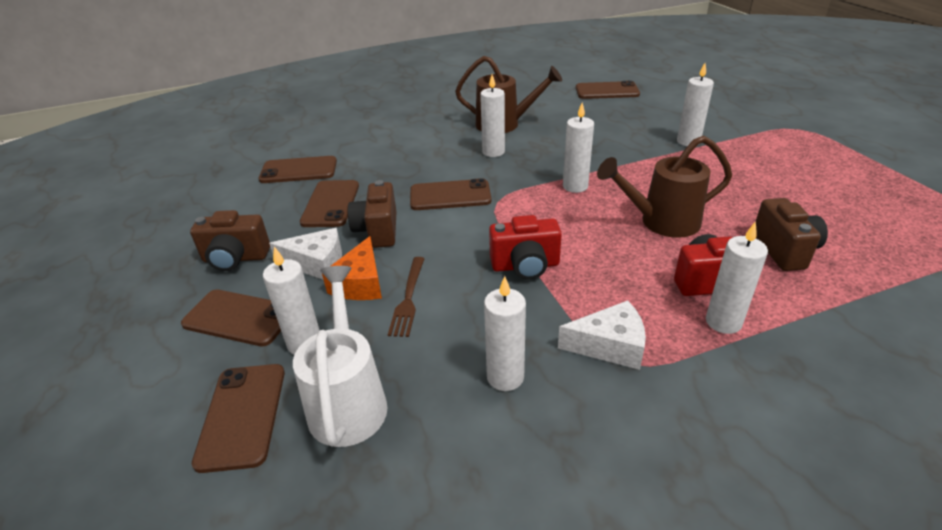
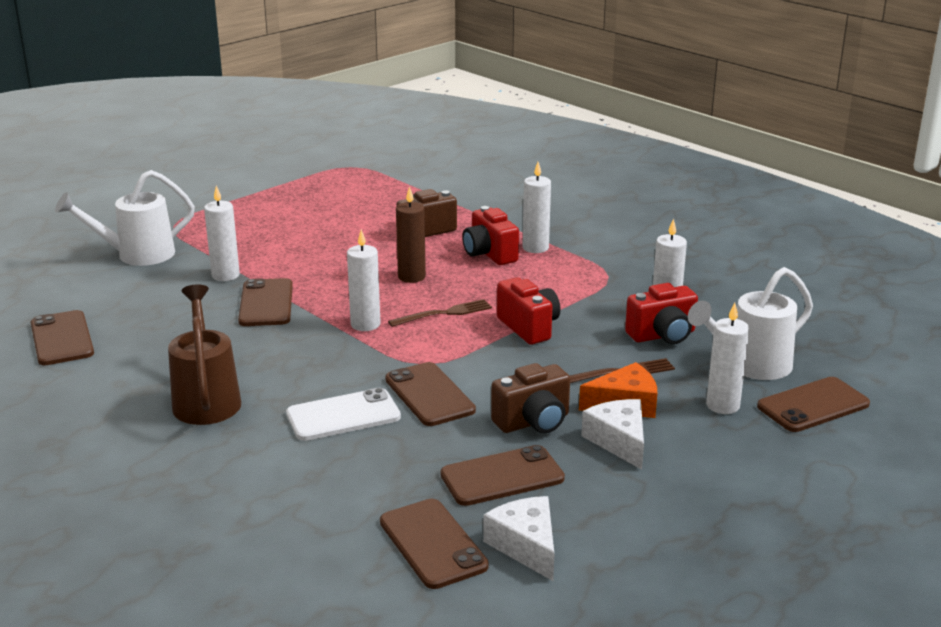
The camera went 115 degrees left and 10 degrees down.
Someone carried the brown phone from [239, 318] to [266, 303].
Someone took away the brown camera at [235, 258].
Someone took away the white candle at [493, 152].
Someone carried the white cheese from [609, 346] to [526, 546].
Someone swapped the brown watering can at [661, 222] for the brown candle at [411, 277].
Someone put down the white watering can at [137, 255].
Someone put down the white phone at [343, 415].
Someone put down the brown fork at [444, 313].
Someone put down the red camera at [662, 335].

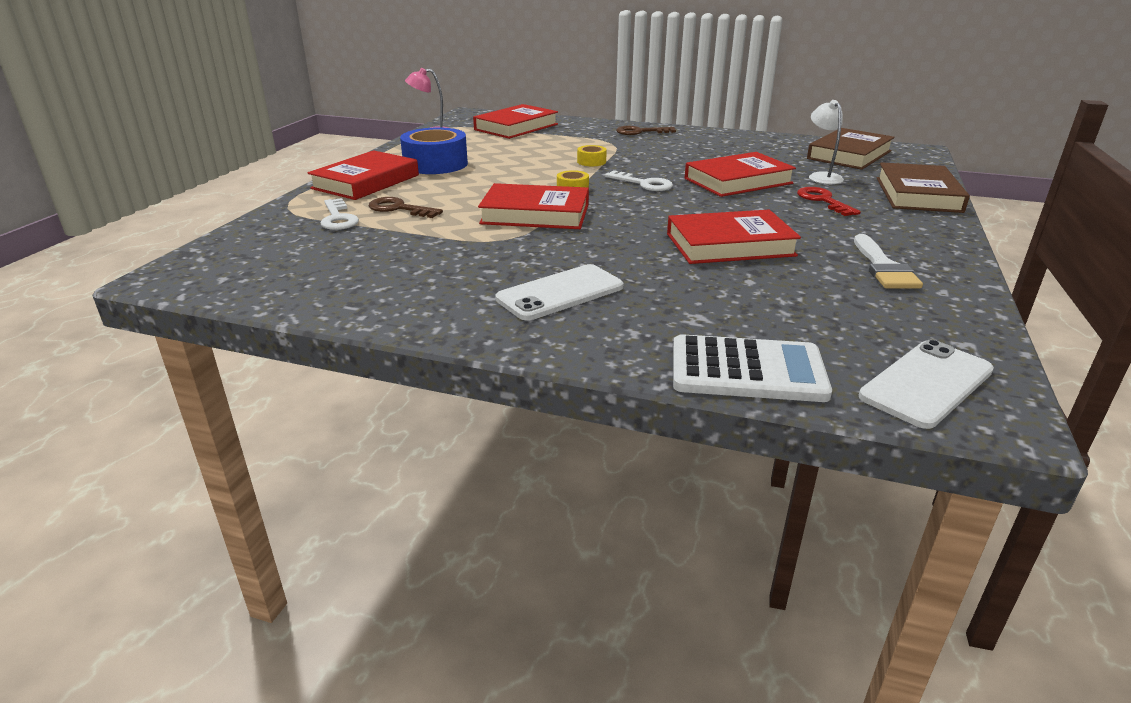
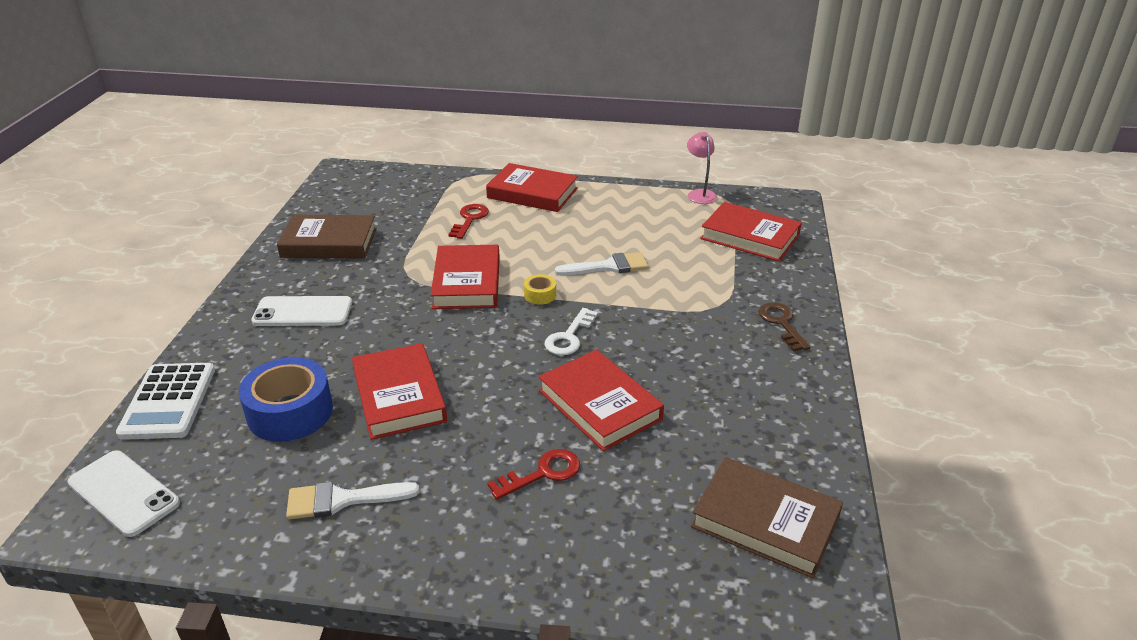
The camera went 80 degrees right and 5 degrees up.
Someone took away the white key at [338, 218].
Someone repainted the brown key at [399, 209], which became the red key at [470, 219].
Someone carried the blue tape from [435, 164] to [290, 412].
Someone rotated the white phone at [560, 293] by 45 degrees counterclockwise.
Someone took away the yellow tape at [591, 162].
Someone took away the white lamp at [822, 176].
Someone carried the brown book from [918, 194] to [329, 243].
Someone put down the white brush at [608, 266].

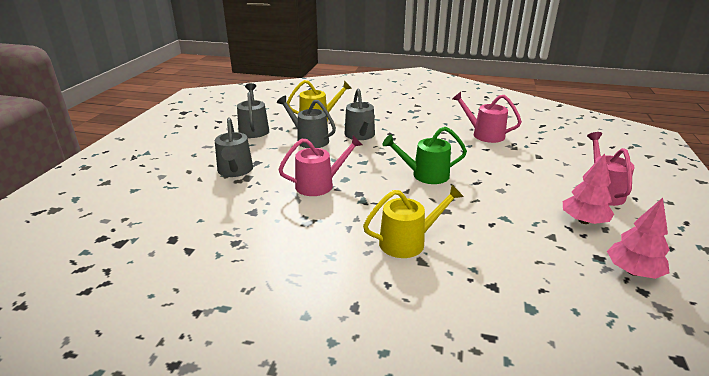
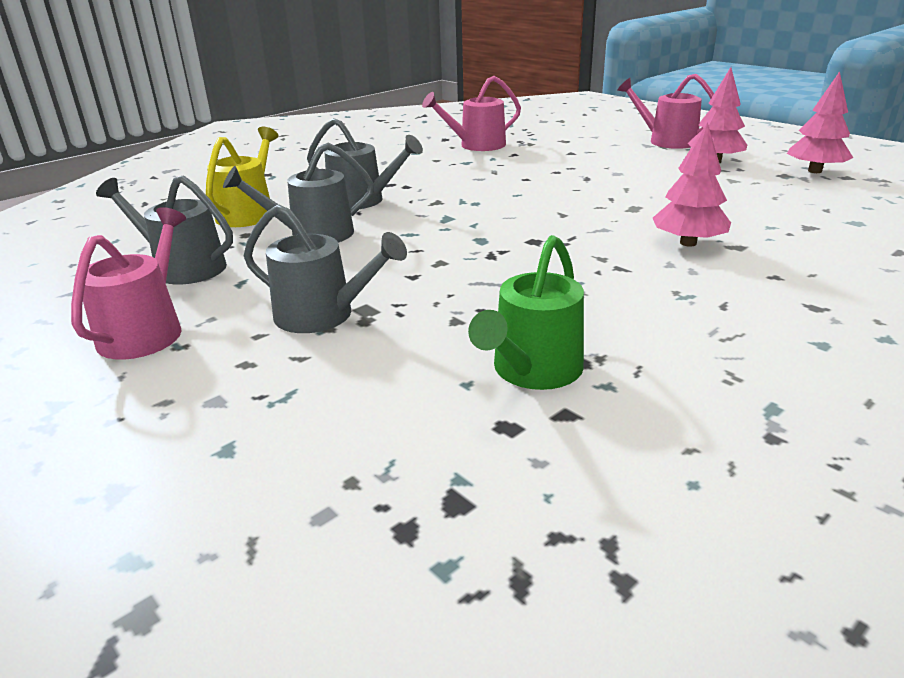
The camera went 55 degrees left and 0 degrees up.
Someone carried the pink watering can from [319, 185] to [146, 331].
Someone swapped the yellow watering can at [407, 242] for the pink tree at [688, 243].
Someone carried the green watering can from [425, 175] to [533, 370].

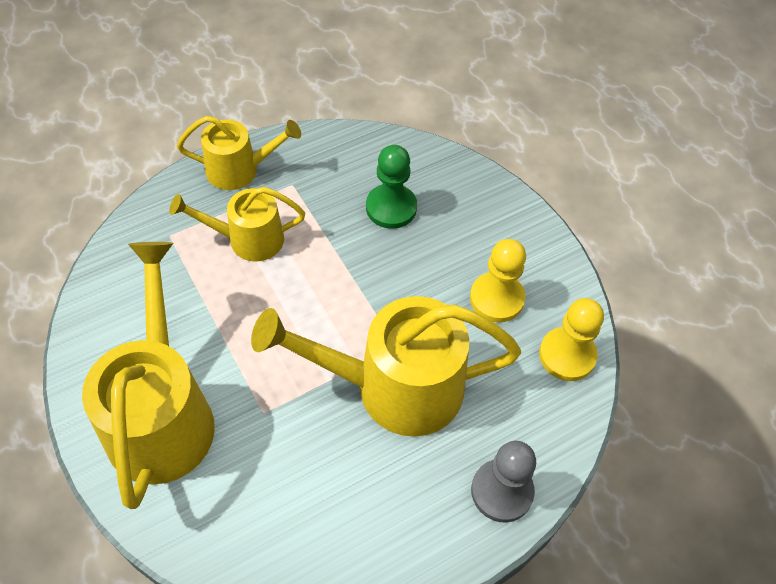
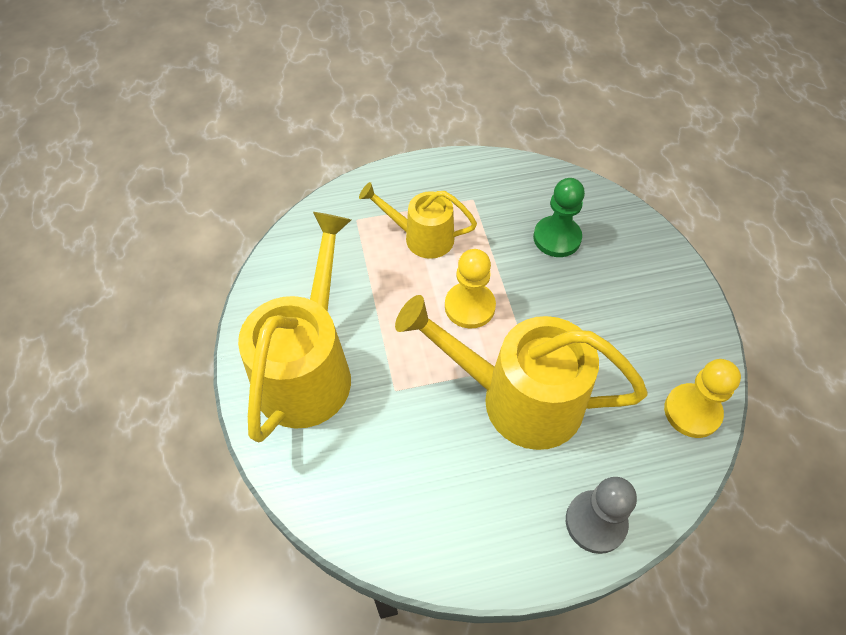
The camera went 20 degrees right and 0 degrees up.
Someone took away the yellow watering can at [240, 170].
Someone carried the yellow pawn from [496, 298] to [469, 306].

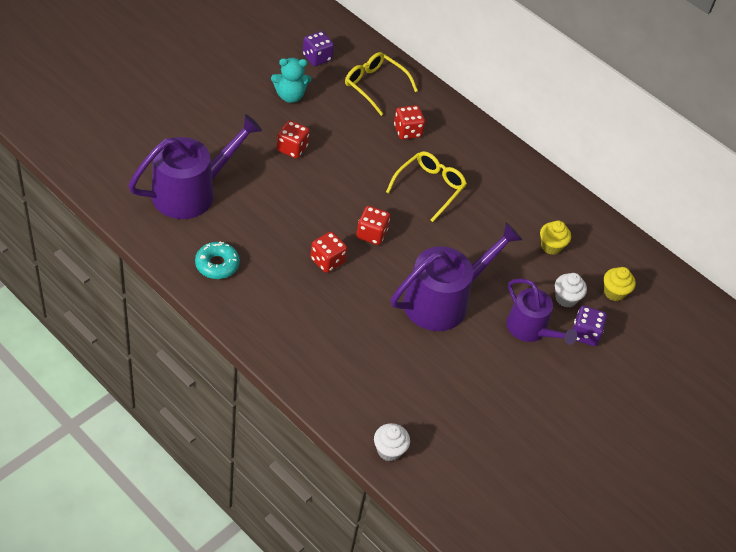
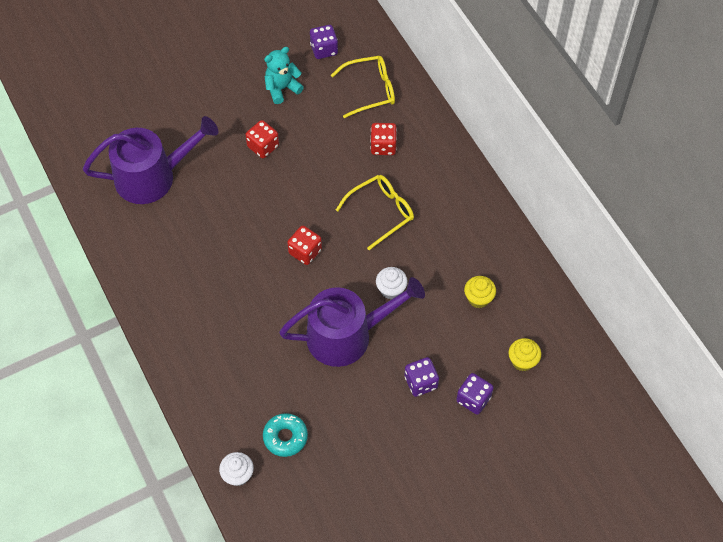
The camera went 25 degrees right and 10 degrees up.
Someone carried the turquoise donut from [217, 264] to [285, 437].
Someone rotated the turquoise teddy bear at [290, 96] by 135 degrees clockwise.
Someone took away the red dice at [327, 261].
Someone rotated the yellow glasses at [375, 86] by 105 degrees clockwise.
Someone swapped the purple watering can at [530, 329] for the purple dice at [421, 382].
Someone carried the white cupcake from [566, 298] to [391, 289].

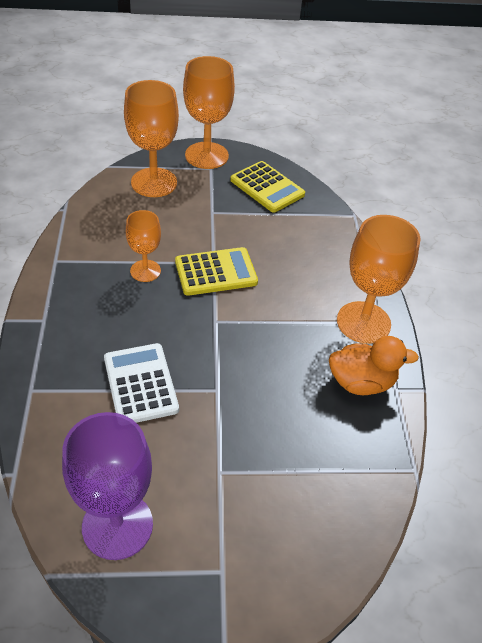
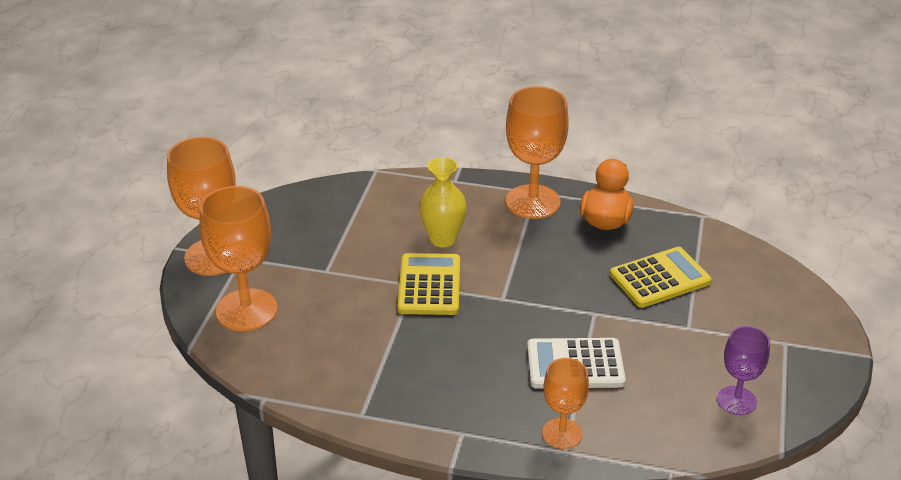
The camera went 70 degrees left and 10 degrees down.
Someone scaled the purple goblet at [117, 525] by 0.59.
Someone carried the orange goblet from [145, 271] to [562, 433].
Someone carried the yellow calculator from [267, 187] to [660, 278].
Someone put down the yellow vase at [443, 239].

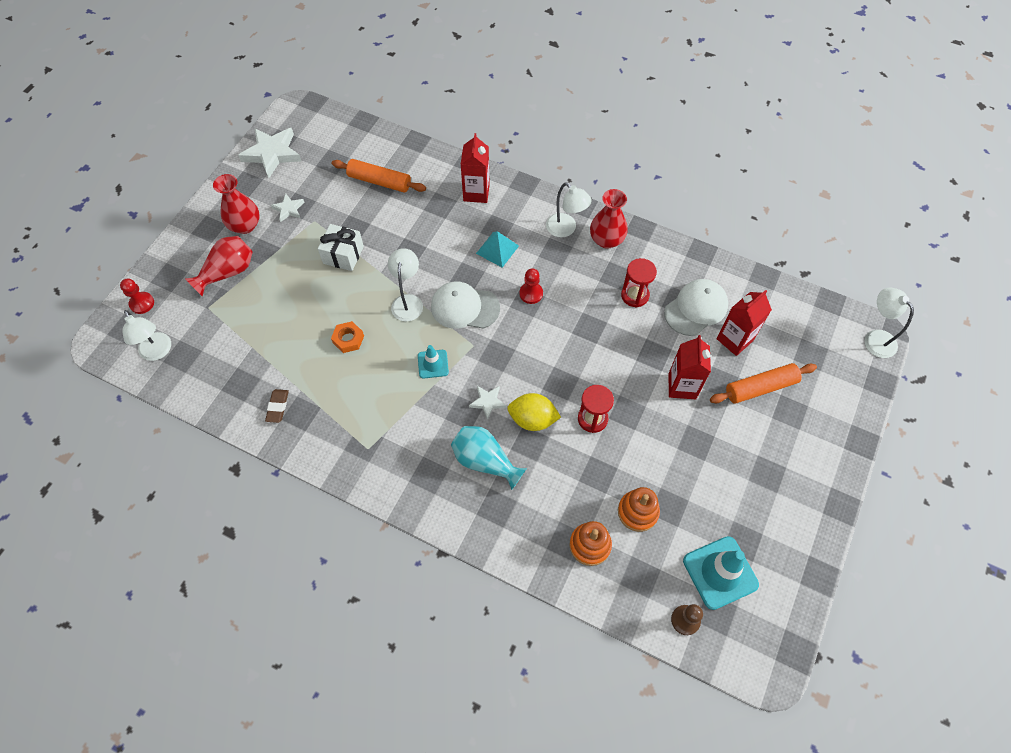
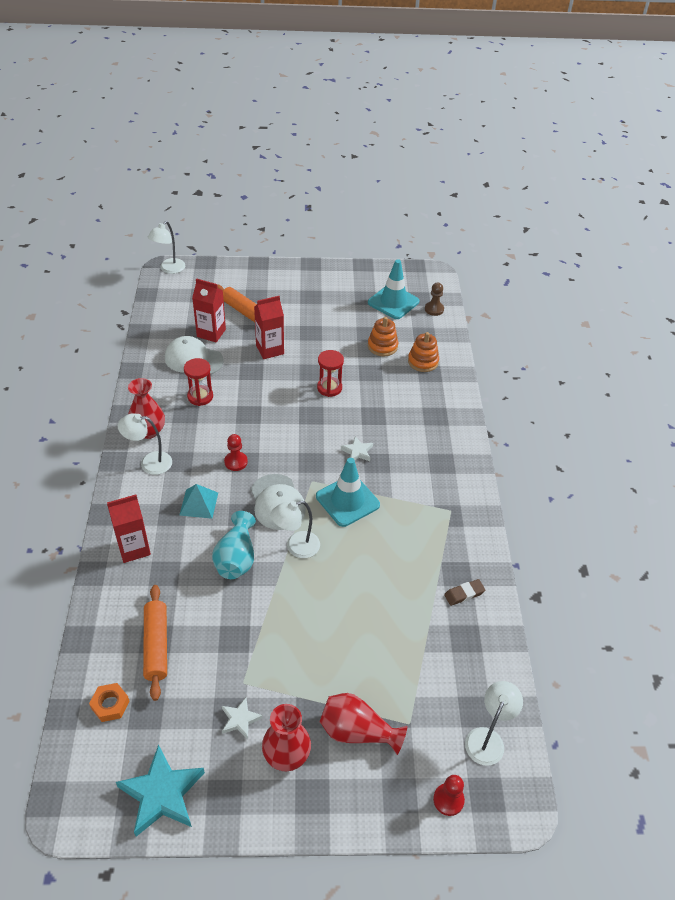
The camera went 120 degrees left and 15 degrees down.
Someone repainted the white star at [272, 154], which became the turquoise star at [162, 794].
Someone took away the white gift at [343, 255].
Someone carried the orange nut from [348, 339] to [110, 704].
Someone scaled the turquoise traffic cone at [433, 364] by 1.77.
Someone carried the turquoise vase from [485, 461] to [236, 558].
Someone took away the yellow lemon at [532, 419].
Someone rotated the white lamp at [566, 229] by 105 degrees counterclockwise.

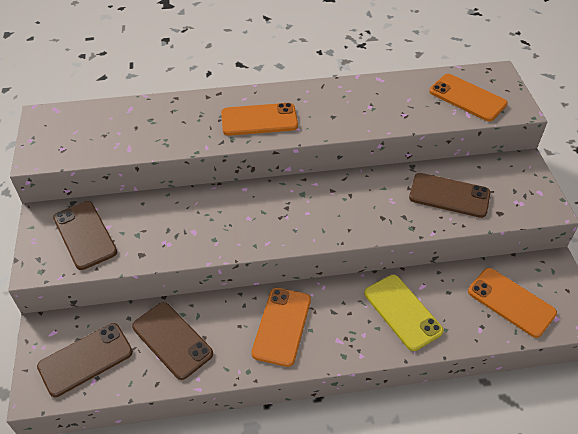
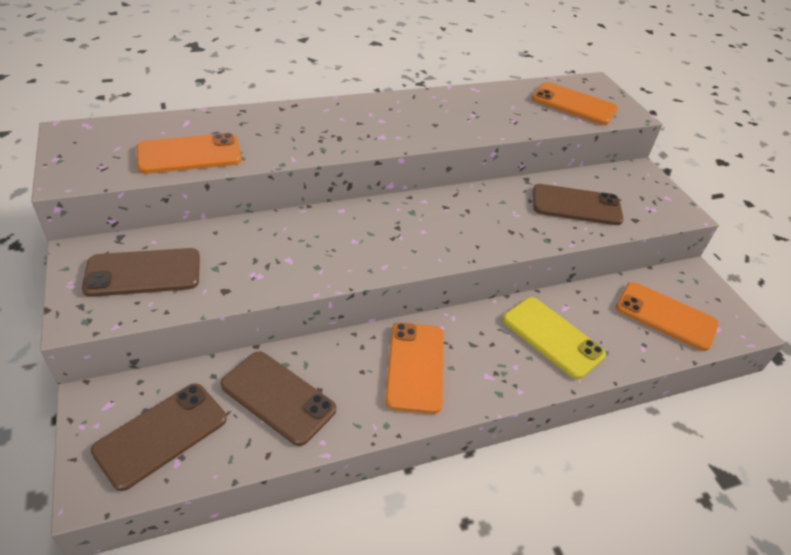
The camera went 15 degrees left and 5 degrees down.
Someone rotated the brown phone at [85, 235] by 60 degrees counterclockwise.
Someone carried the orange phone from [259, 120] to [189, 154].

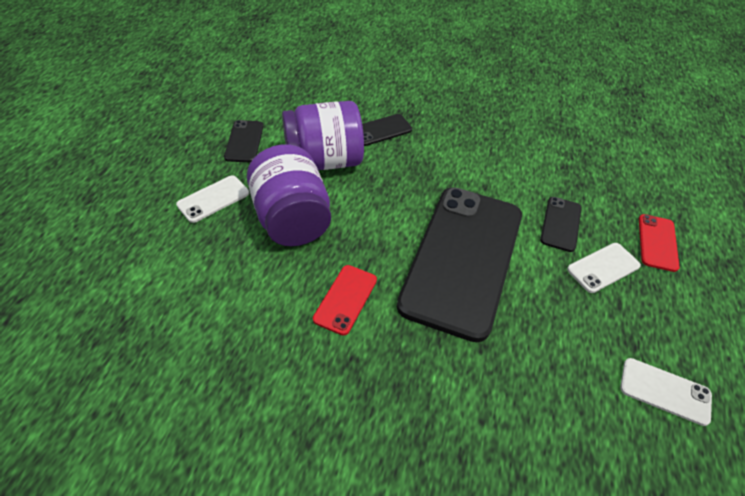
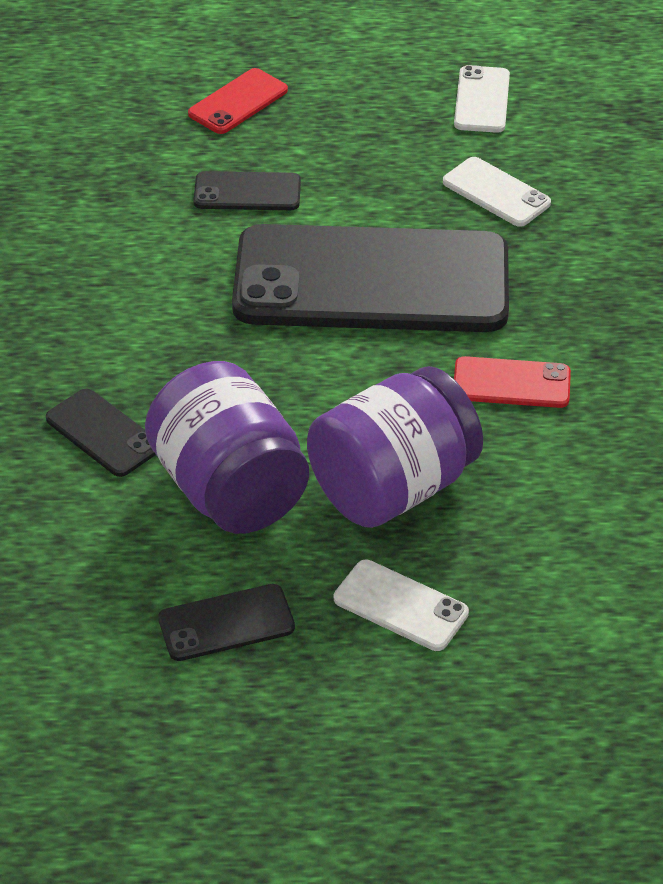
The camera went 105 degrees left and 5 degrees down.
Someone carried the white phone from [603, 267] to [496, 193].
Someone rotated the red phone at [657, 242] by 45 degrees counterclockwise.

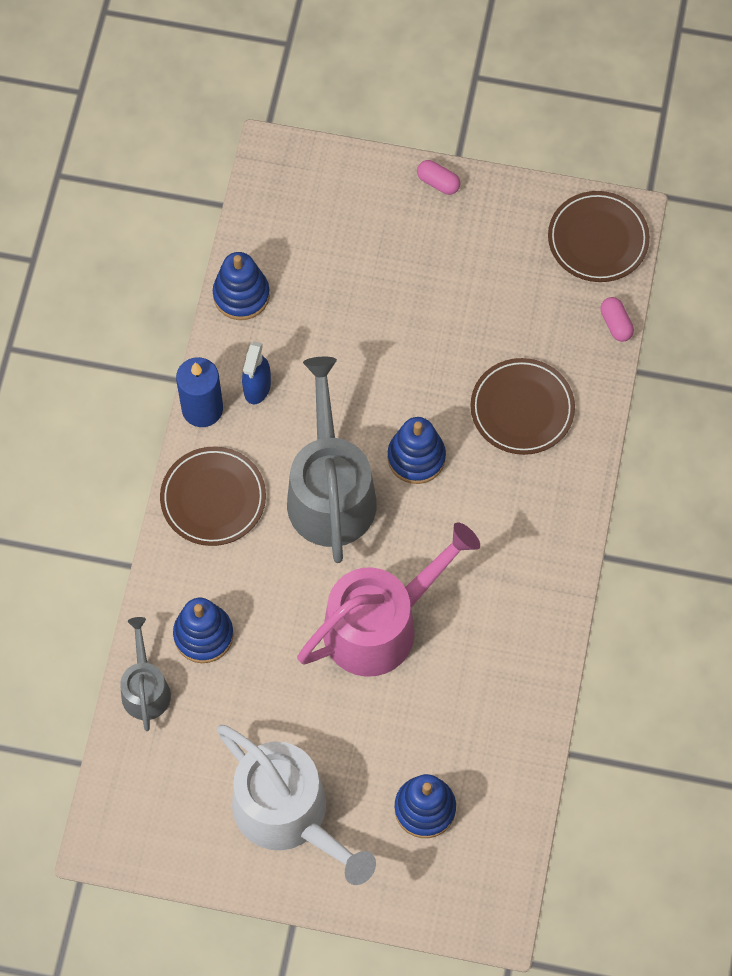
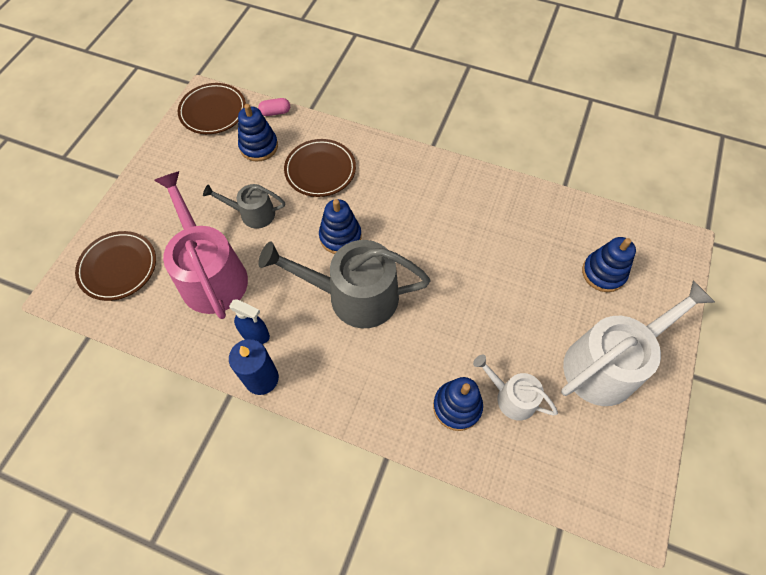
The camera went 80 degrees left and 5 degrees down.
Someone carried the grey watering can from [145, 689] to [253, 214].
Someone carried the brown plate from [213, 498] to [118, 267].
Someone carried the blue stacking toy from [241, 295] to [259, 146].
Someone carried the pink watering can from [380, 624] to [211, 274].
Someone took away the pink capsule at [438, 182].
Someone put down the white watering can at [511, 397].

